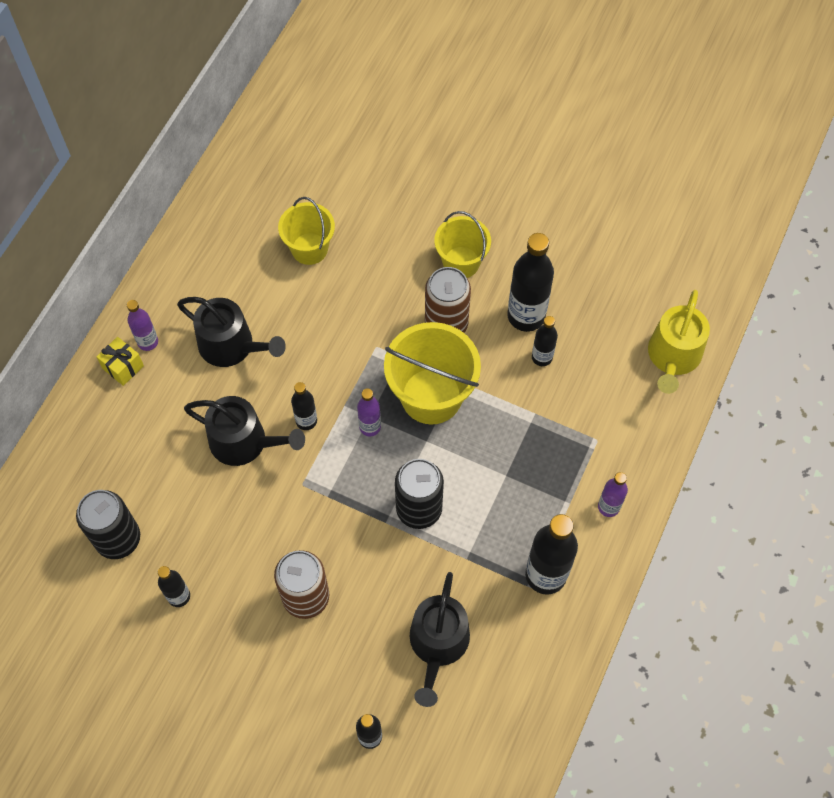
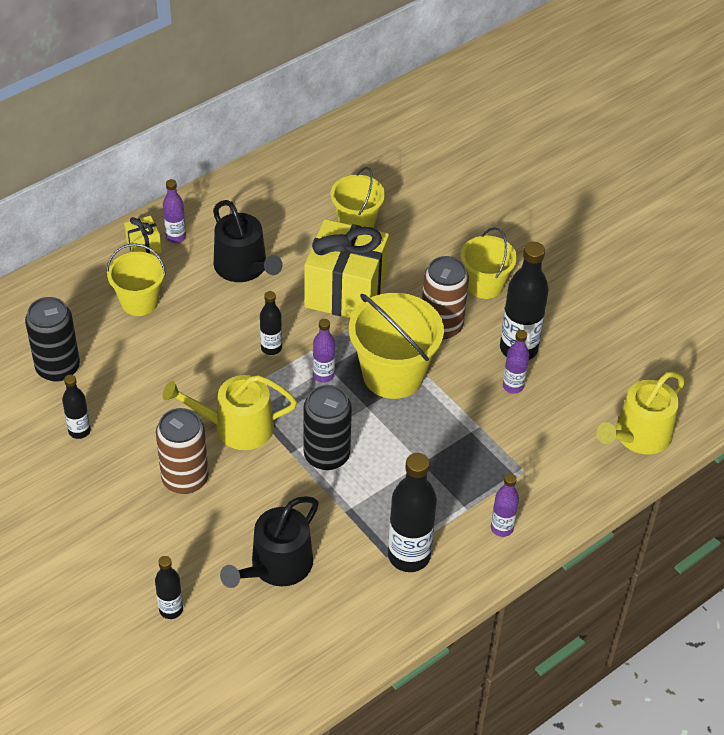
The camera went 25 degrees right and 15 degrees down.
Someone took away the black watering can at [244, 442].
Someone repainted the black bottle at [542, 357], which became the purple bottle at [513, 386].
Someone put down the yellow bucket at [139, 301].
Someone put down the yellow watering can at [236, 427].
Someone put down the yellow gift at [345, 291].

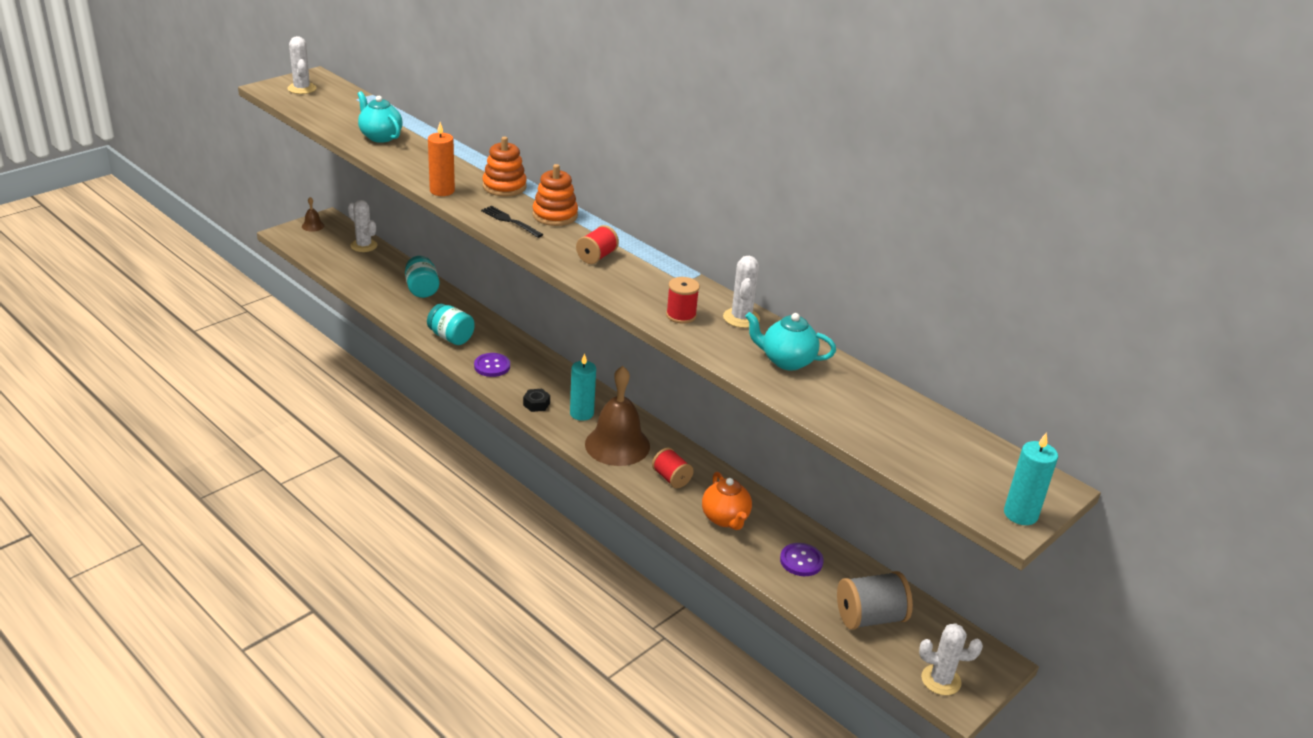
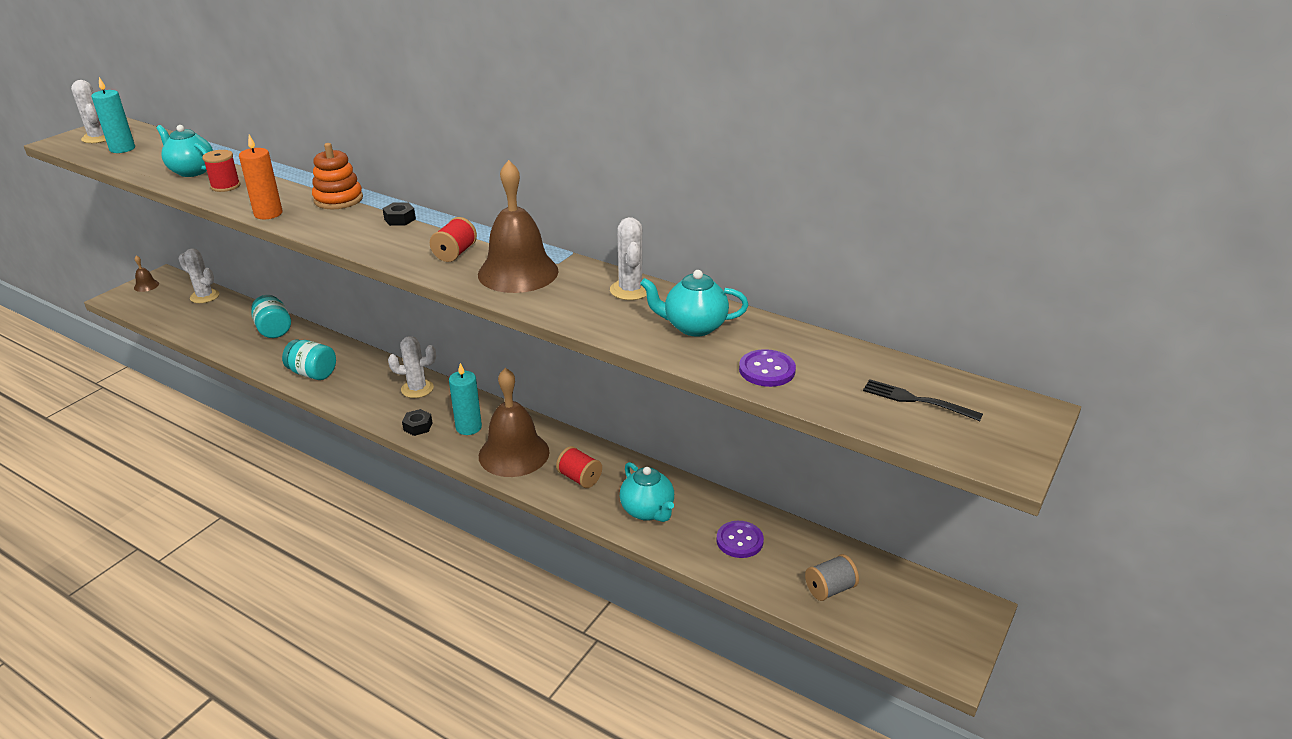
The camera went 10 degrees left and 0 degrees up.
Someone carried the purple button from [492, 366] to [767, 370].
Someone carried the black fork from [510, 221] to [916, 400].
Someone swapped the orange stacking toy at [555, 215] for the black nut at [400, 219].
Someone carried the red spool from [681, 315] to [225, 186].
Someone repainted the orange teapot at [725, 519], which became the turquoise teapot at [648, 511].
Someone scaled the grey spool at [870, 617] by 0.62.
Someone carried the white cactus from [941, 680] to [417, 389].
Someone carried the turquoise candle from [1020, 514] to [122, 149].
Someone put down the brown bell at [518, 272].

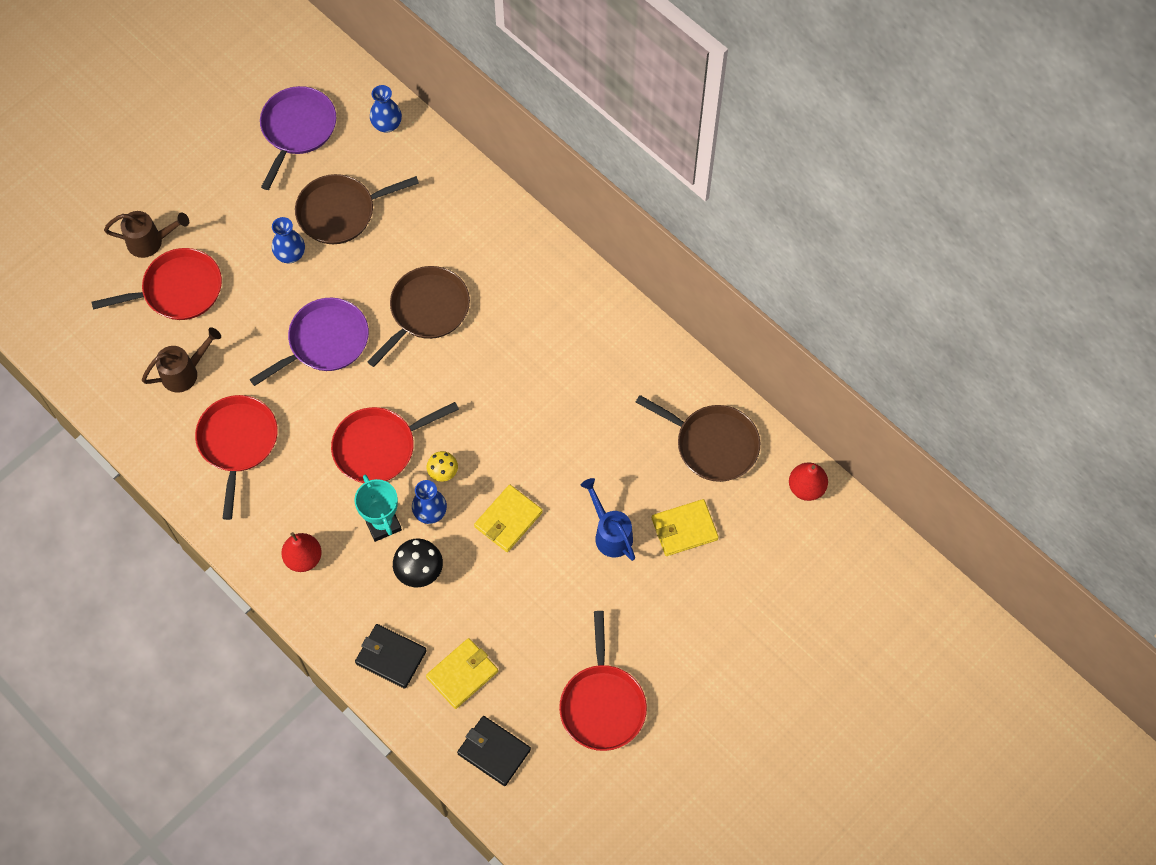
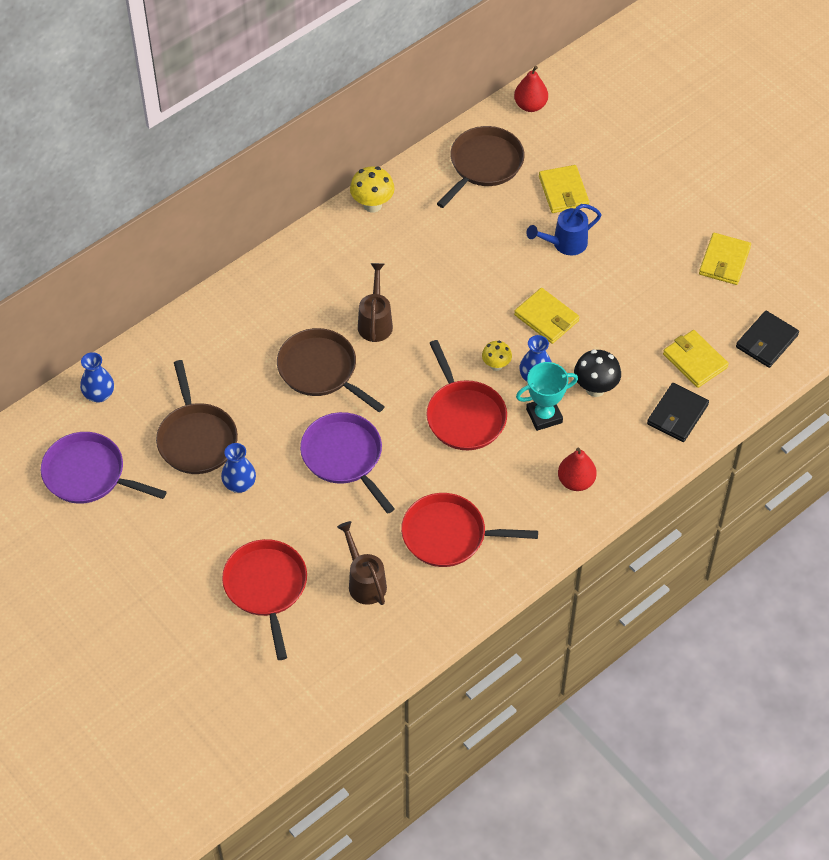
The camera went 85 degrees left and 10 degrees down.
Someone carried the brown watering can from [150, 242] to [375, 322].
Someone swapped the red pan at [602, 705] for the yellow wallet at [724, 261].
Someone put down the yellow mushroom at [372, 205].

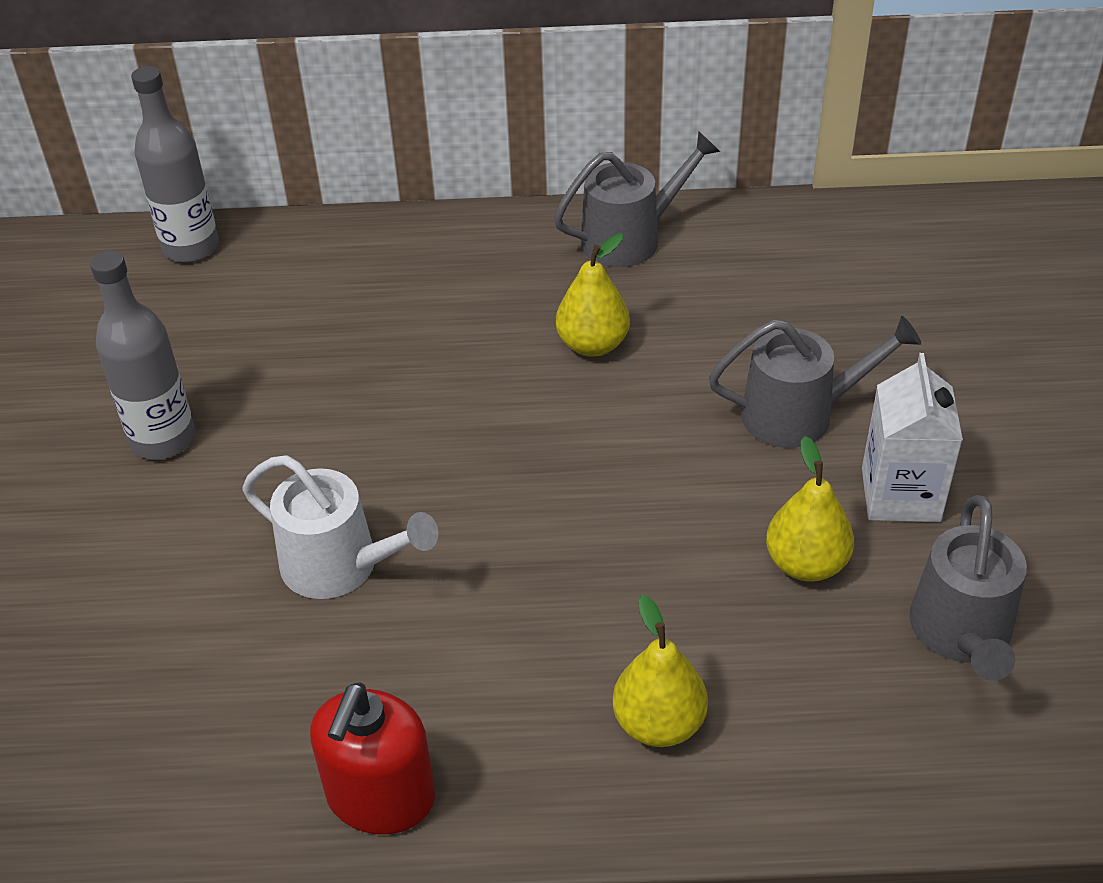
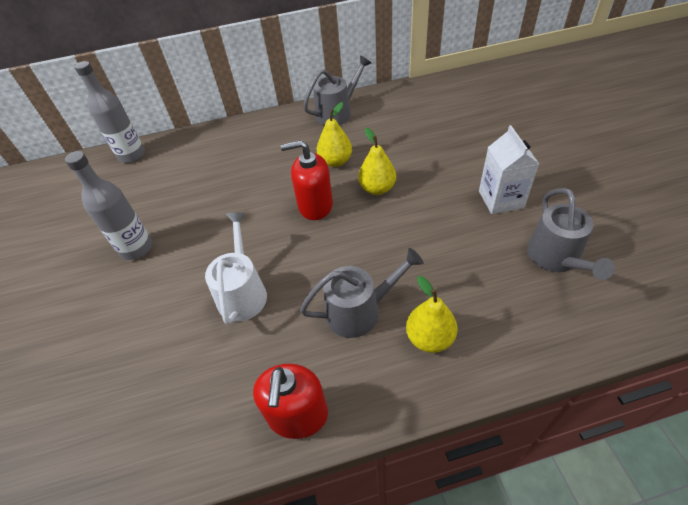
The camera went 10 degrees left and 5 degrees up.
Someone rotated the white watering can at [340, 565] by 105 degrees counterclockwise.
Someone carried the grey watering can from [798, 414] to [359, 311].
Someone carried the yellow pear from [806, 564] to [377, 189].
Someone put down the red soap dispenser at [315, 205].

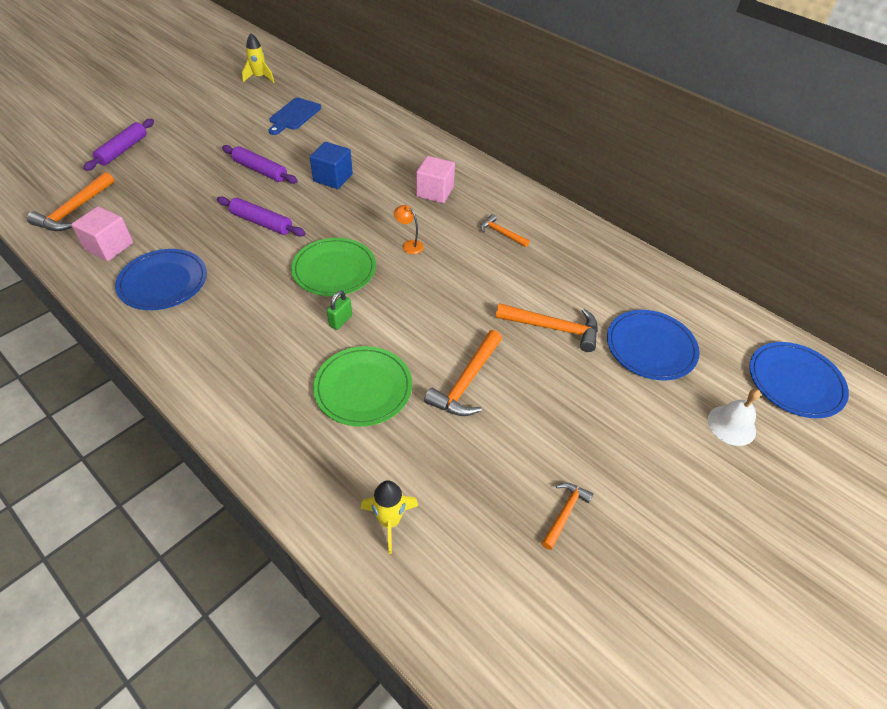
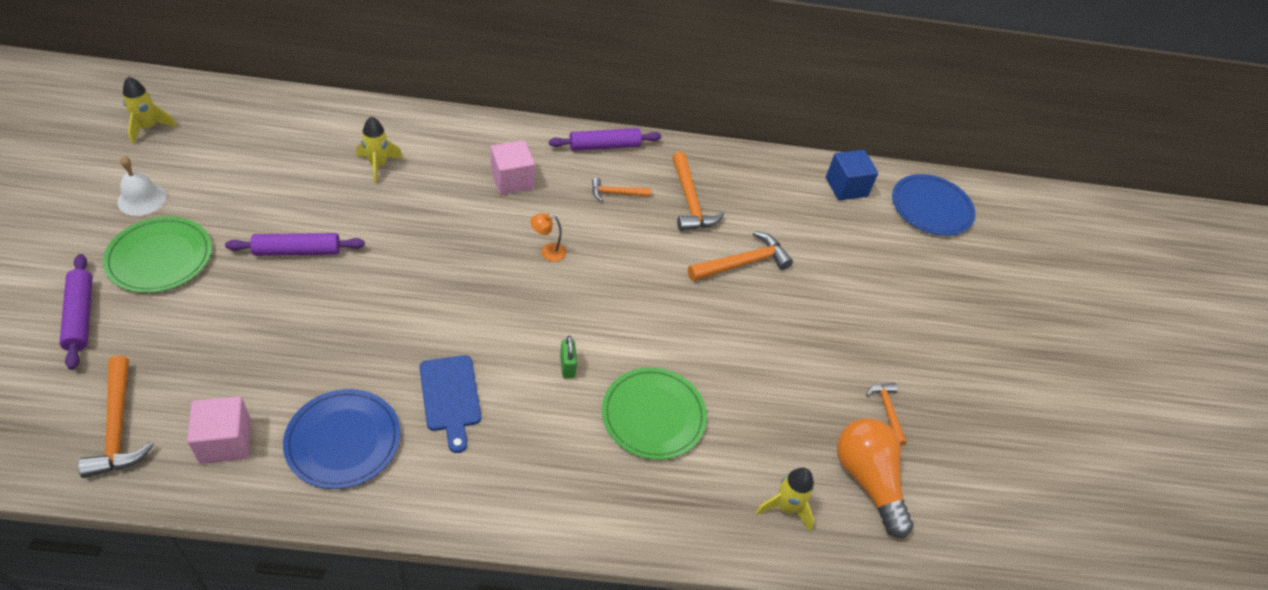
The camera went 45 degrees left and 0 degrees up.
Someone carried the purple rolling pin from [261, 223] to [604, 146].
Someone carried the blue cutting board from [294, 115] to [450, 397].
Someone carried the green plate from [334, 269] to [160, 257].
Someone carried the blue cube from [333, 178] to [846, 187].
Someone carried the orange hammer from [466, 382] to [690, 201].
Someone took away the blue plate at [650, 347].
Someone carried the white bell from [731, 425] to [142, 199].
Someone put down the yellow rocket at [378, 165].
Someone put down the orange light bulb at [868, 480].

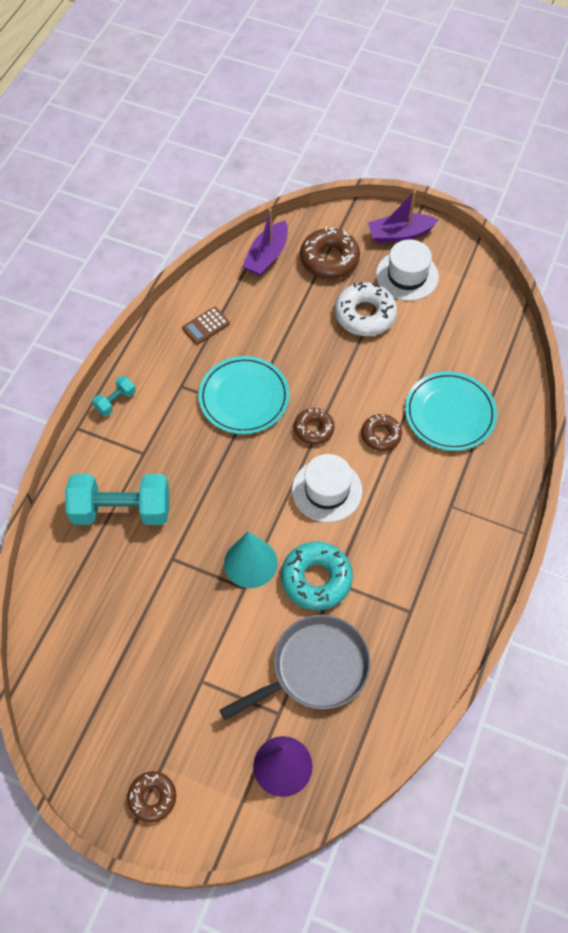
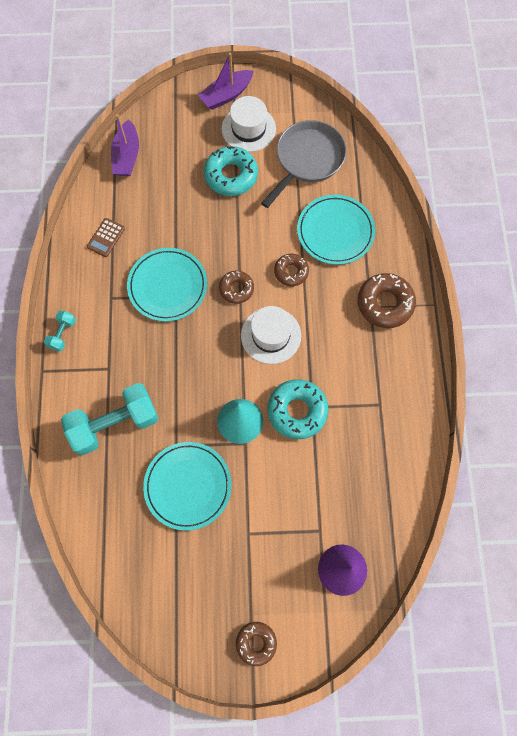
The camera went 25 degrees left and 10 degrees up.
Someone carried the grey pan from [314, 669] to [307, 160].
Someone carried the brown donut from [329, 259] to [385, 303].
Someone repainted the white donut at [365, 315], which became the turquoise donut at [231, 175].
Someone put down the turquoise plate at [188, 486].

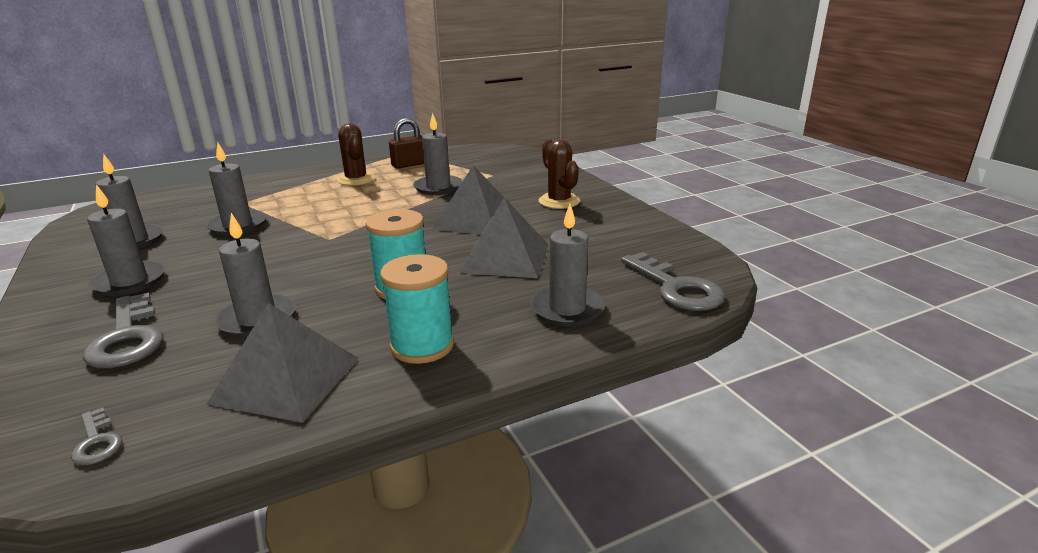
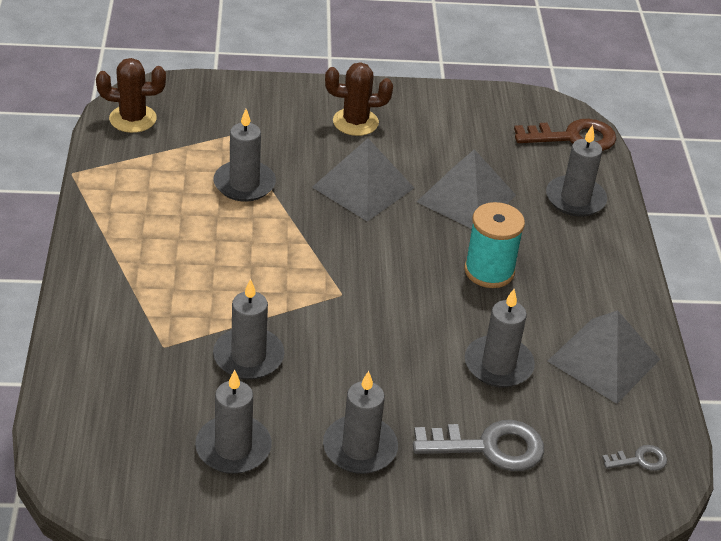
The camera went 70 degrees left and 15 degrees up.
Someone carried the brown cactus from [356, 179] to [133, 119].
Someone took away the turquoise spool at [422, 346].
Someone took away the brown padlock at [409, 165].
Someone repainted the grey key at [676, 288], which became the brown key at [573, 138].

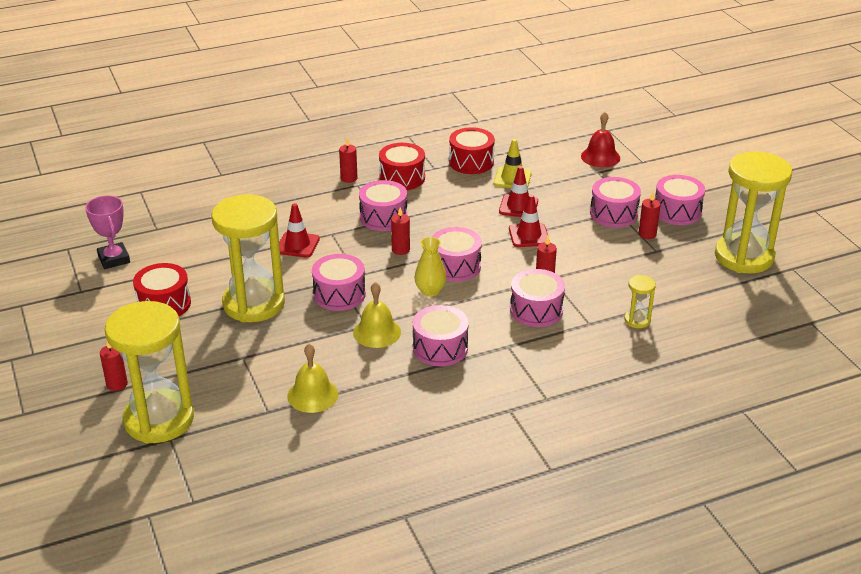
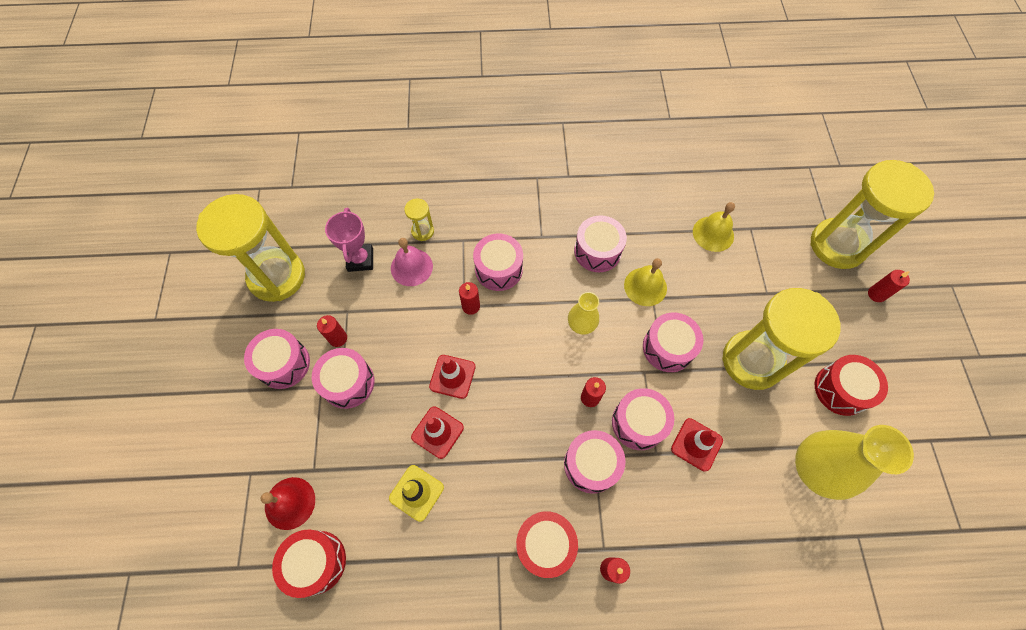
The camera went 160 degrees left and 30 degrees up.
Someone carried the pink trophy from [114, 259] to [360, 259].
Someone carried the pink drum from [455, 266] to [638, 423].
Someone carried the red drum from [471, 162] to [316, 562].
Someone put down the pink bell at [411, 267].
Someone put down the yellow vase at [815, 469].

